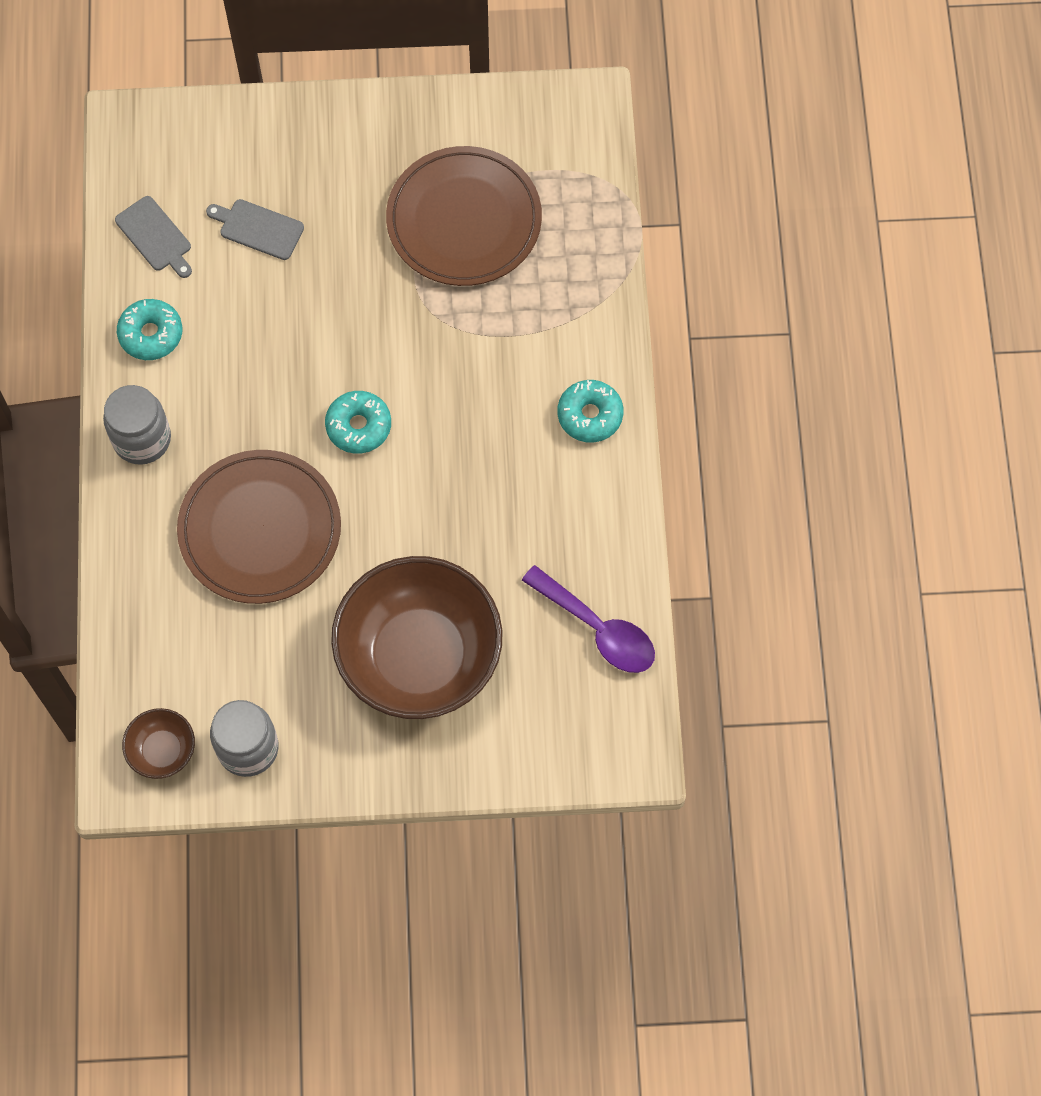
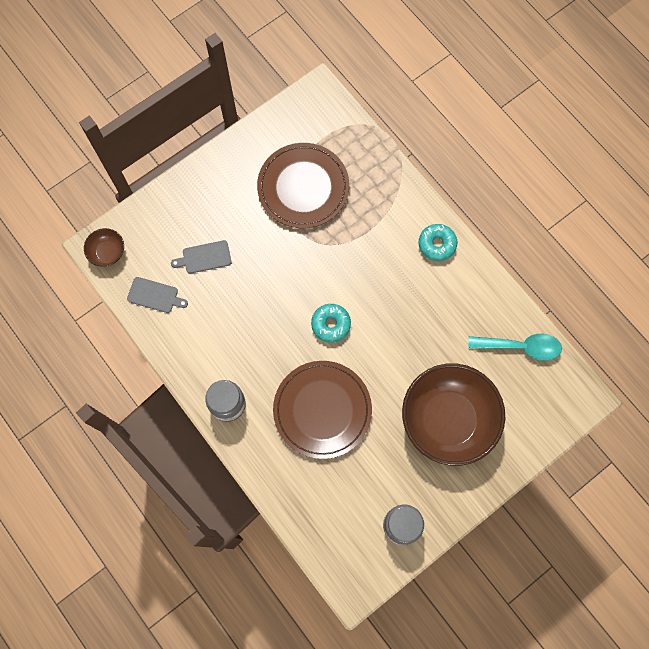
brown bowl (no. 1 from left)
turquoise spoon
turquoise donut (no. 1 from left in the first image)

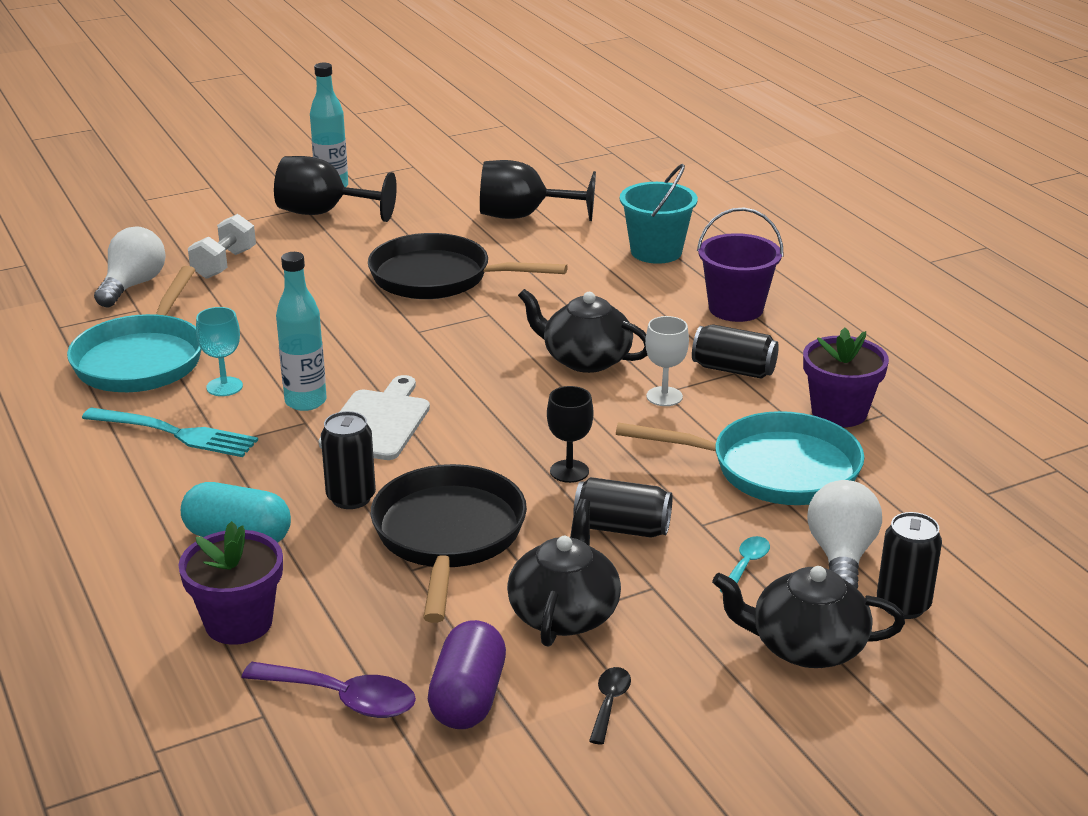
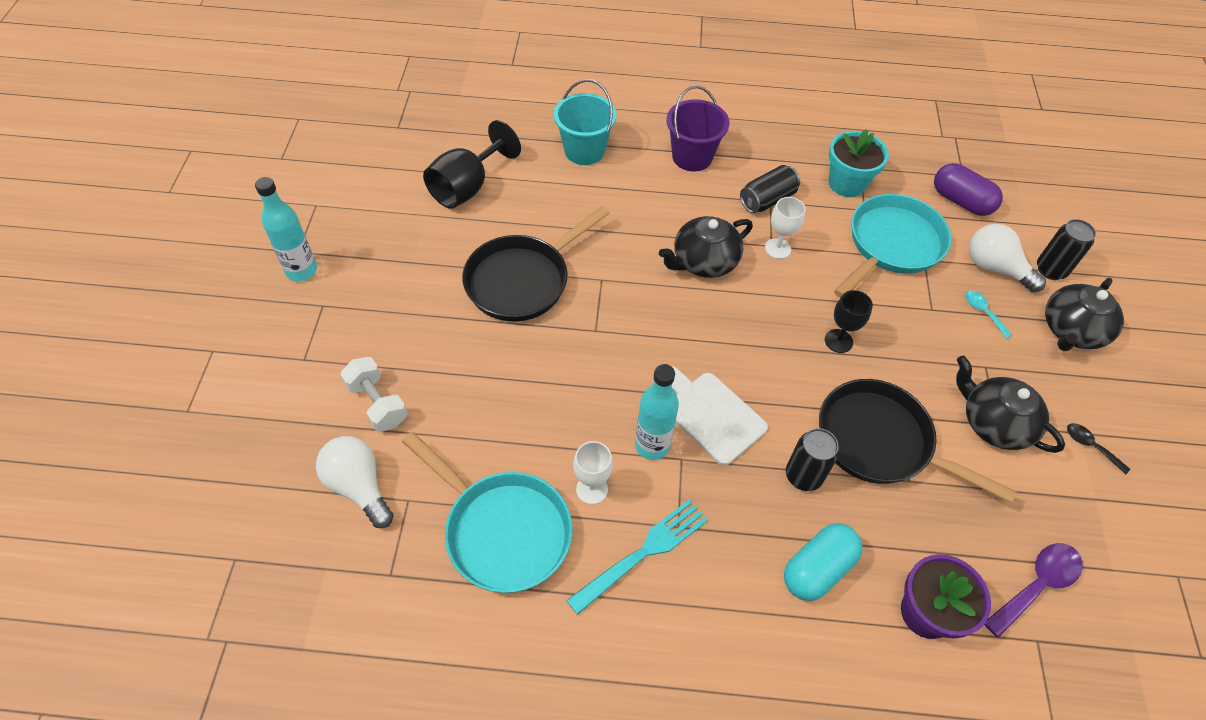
white goblet (no. 1 from left)
turquoise flower pot
purple capsule
black goblet (no. 1 from left in the first image)
black can (no. 2 from left in the first image)

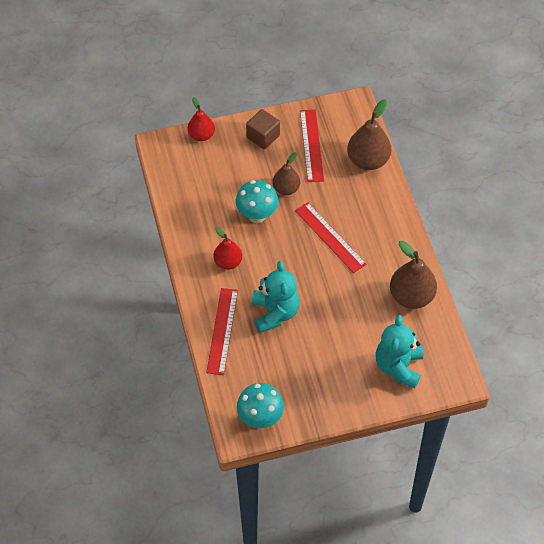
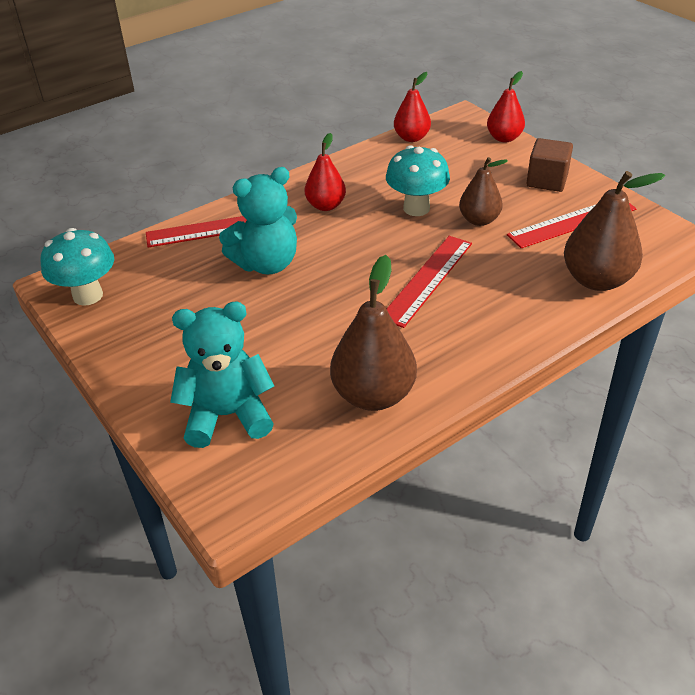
red pear (no. 2 from left)

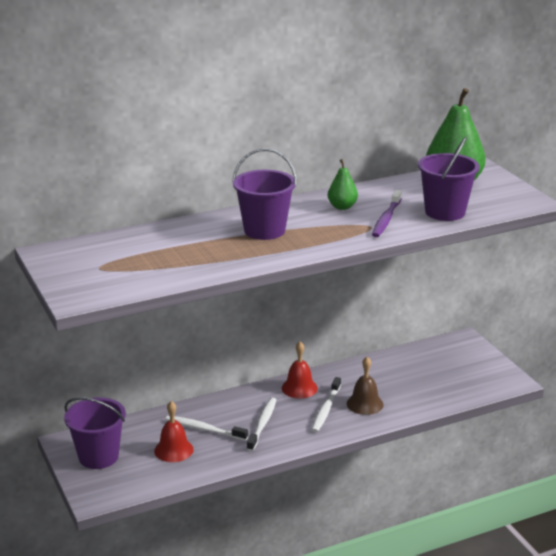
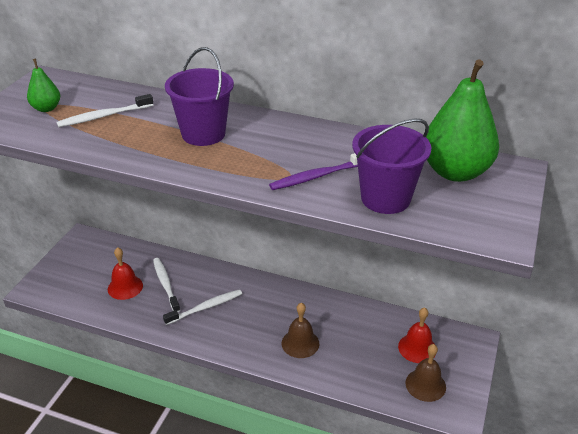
green pear (no. 1 from left)
white toothbrush (no. 1 from left)
red bell (no. 2 from left)
brown bell (no. 2 from left)
purple bucket (no. 1 from left in the first image)

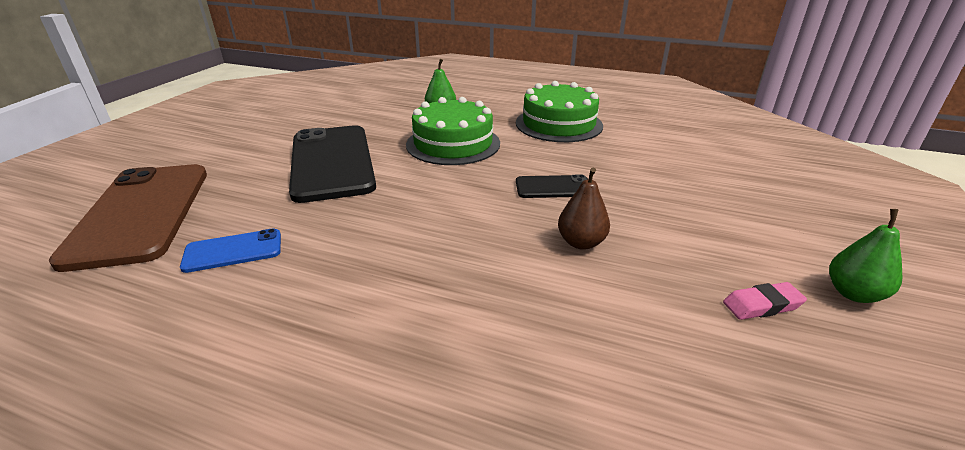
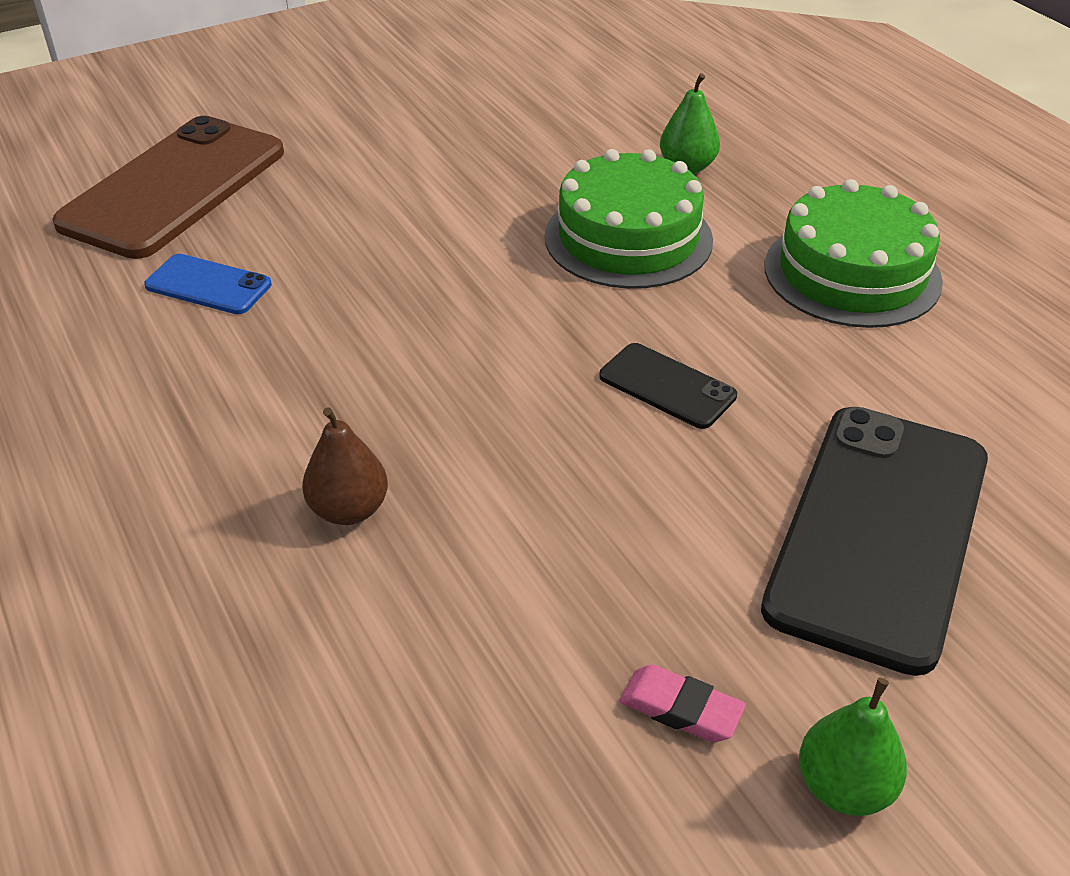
brown pear
black phone (no. 2 from left)

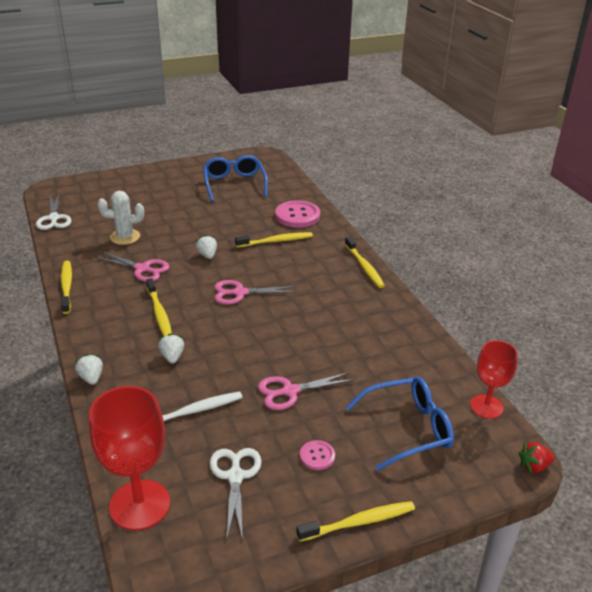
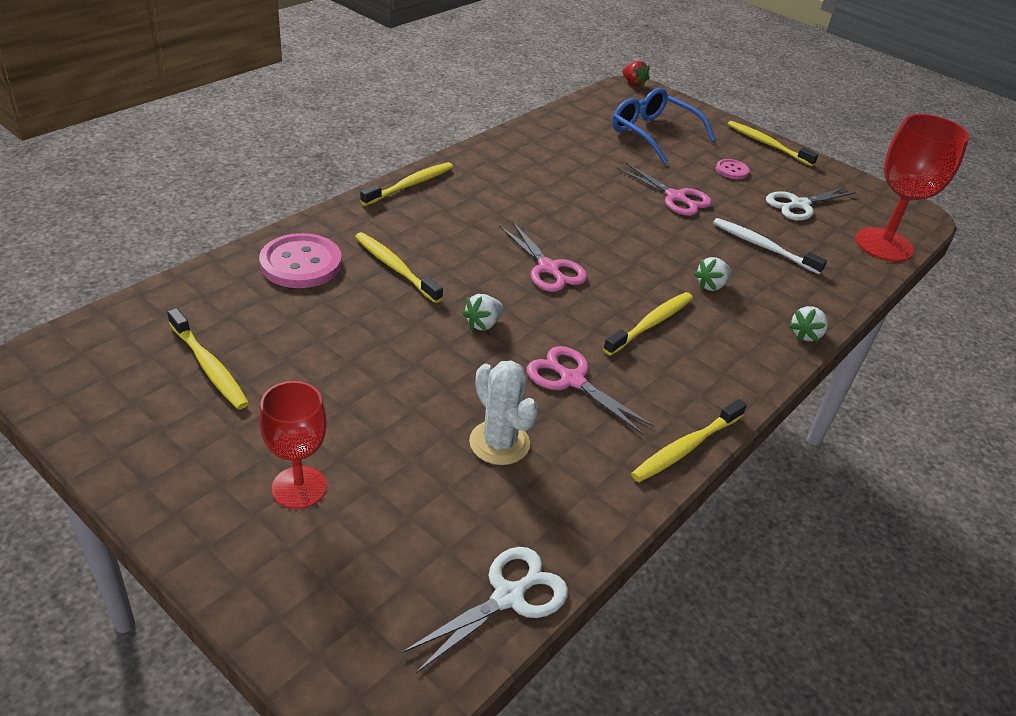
yellow toothbrush (no. 1 from left)
red goblet (no. 1 from left)
pink scissors (no. 2 from left)

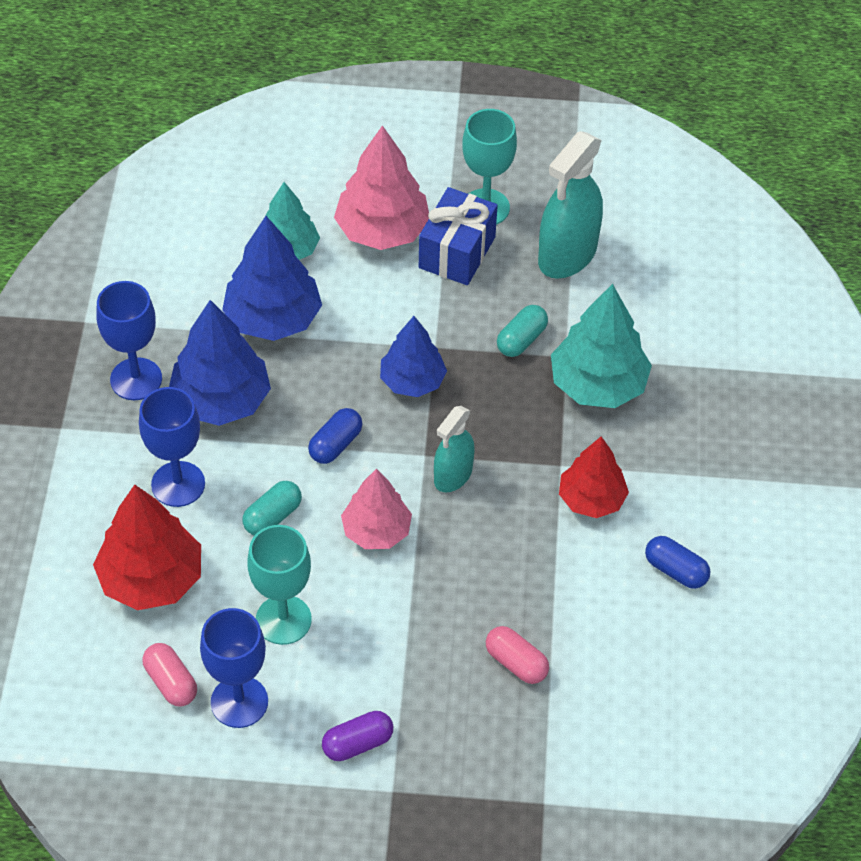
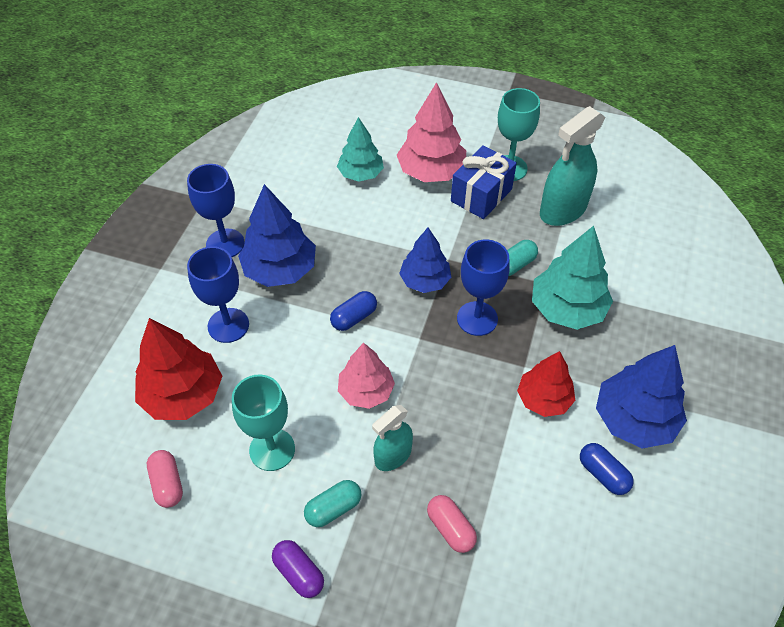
purple capsule
turquoise capsule (no. 1 from left)
turquoise spray bottle (no. 1 from left)
blue goblet (no. 3 from left)
blue tree (no. 3 from left)

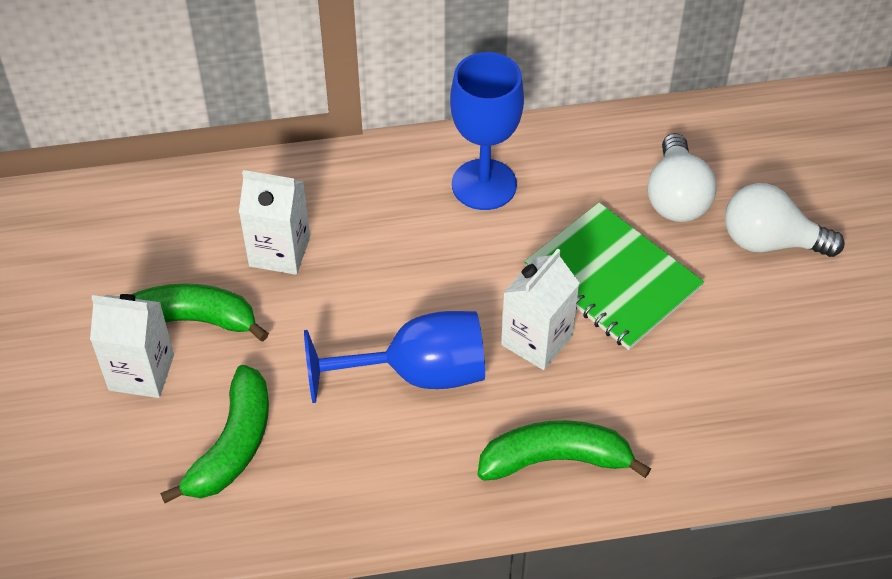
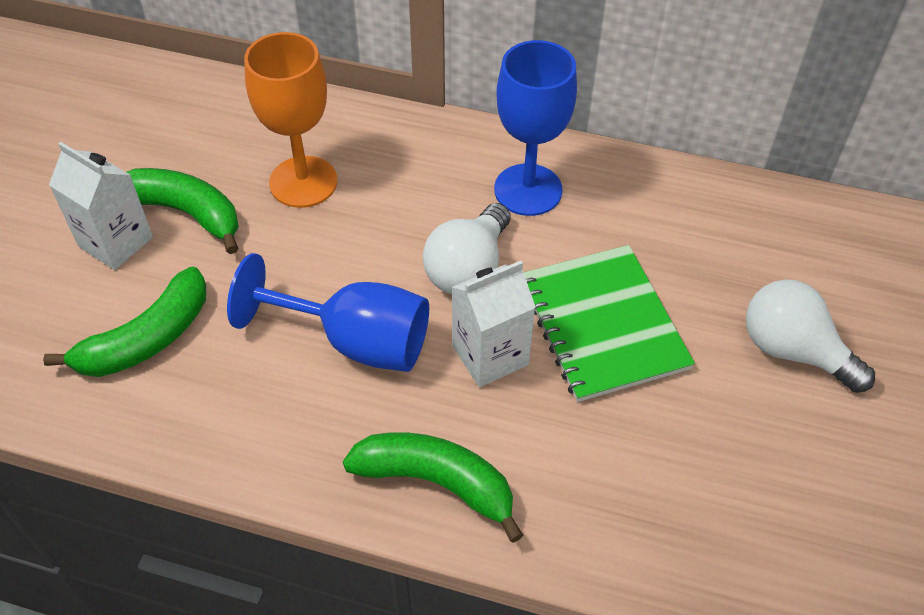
orange goblet
white light bulb (no. 1 from left)

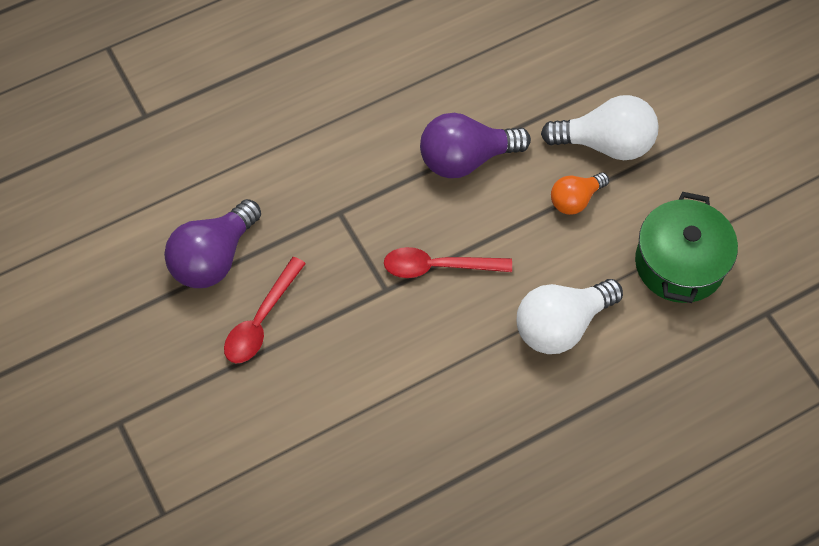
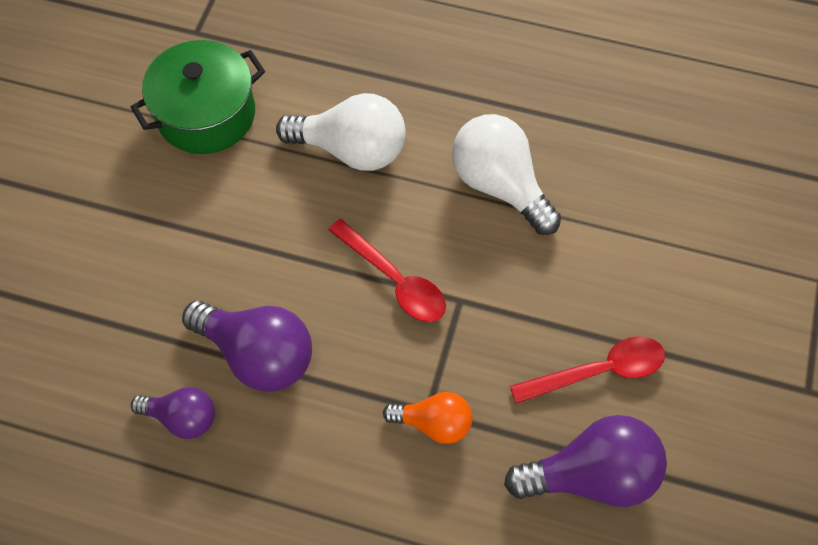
purple light bulb (no. 1 from left)
orange light bulb
white light bulb (no. 2 from left)

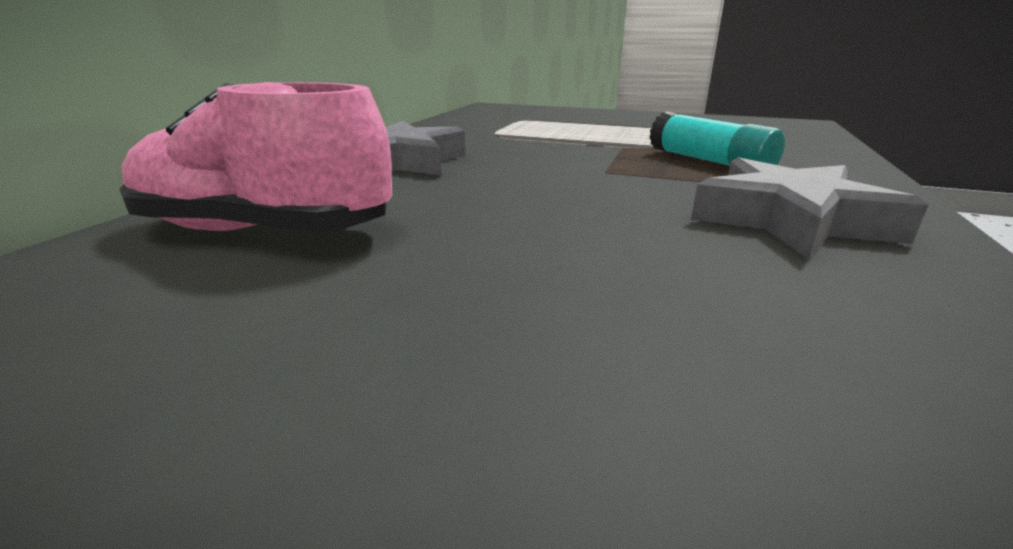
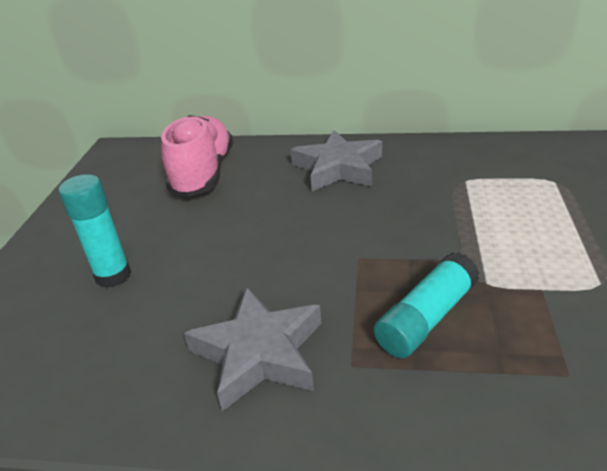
turquoise glue stick (no. 1 from left)

